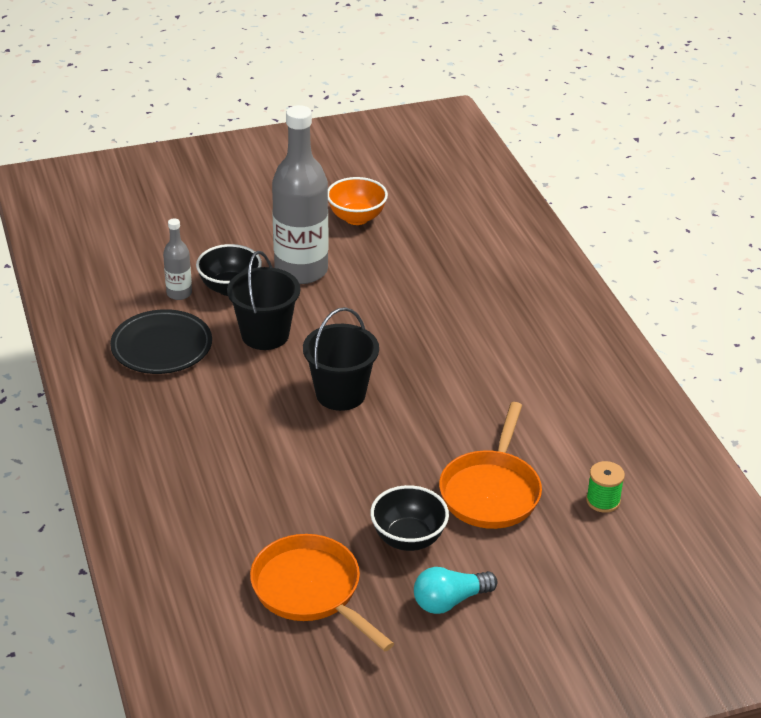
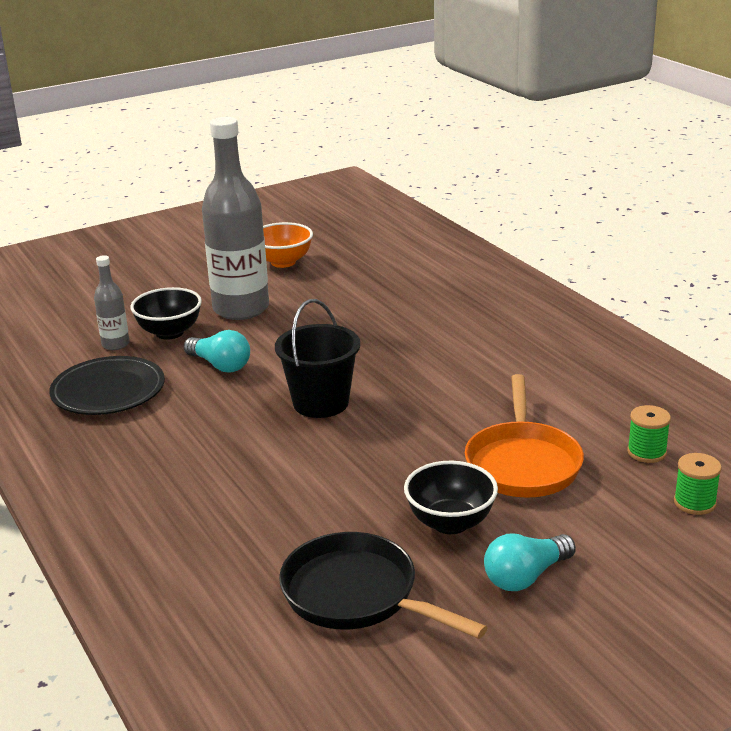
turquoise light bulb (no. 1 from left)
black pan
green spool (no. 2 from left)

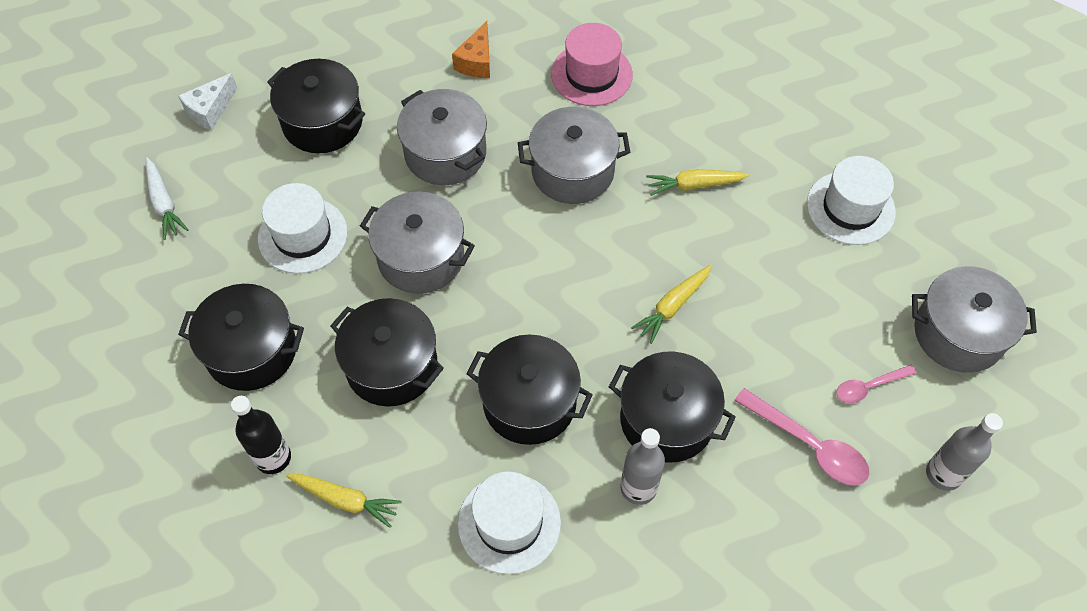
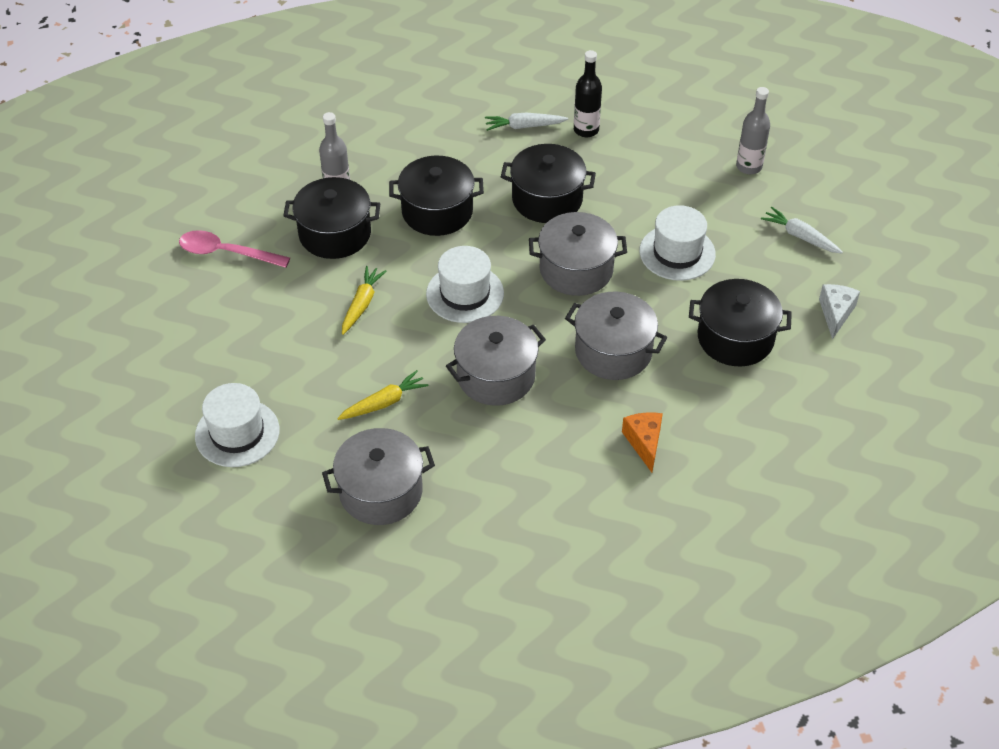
grey pot (no. 1 from left)
white hat (no. 2 from left)
white carrot (no. 1 from left)
grey bottle (no. 2 from left)
black pot (no. 1 from left in the first image)
pink hat
pink spoon (no. 2 from left in the first image)

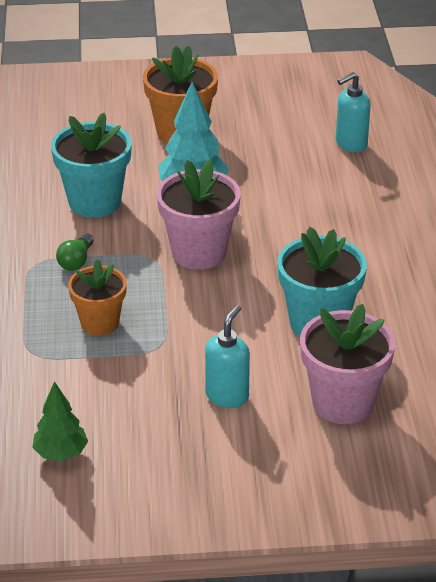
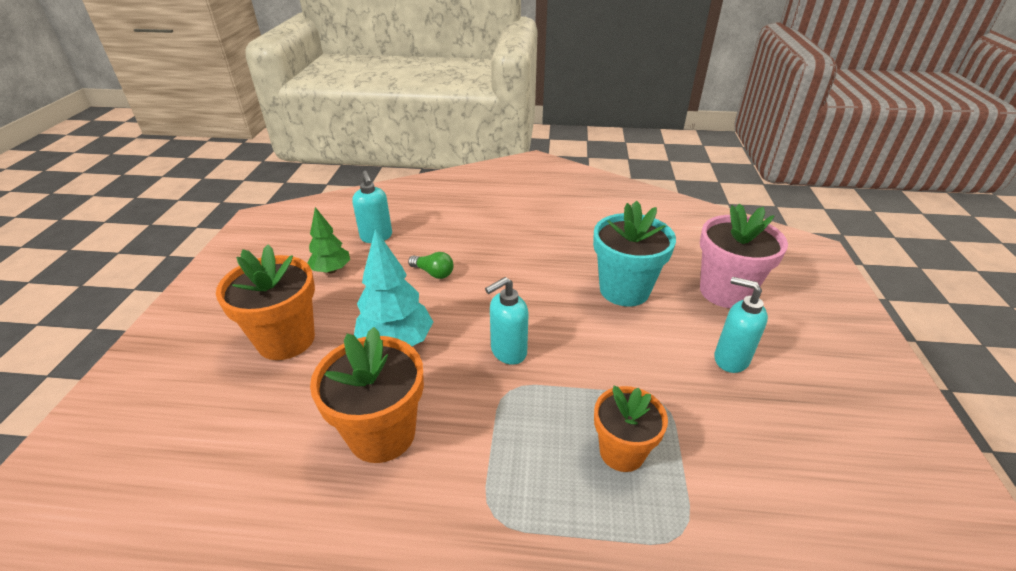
green tree
orange flower pot (no. 2 from left)
green light bulb
turquoise soap dispenser (no. 2 from left)

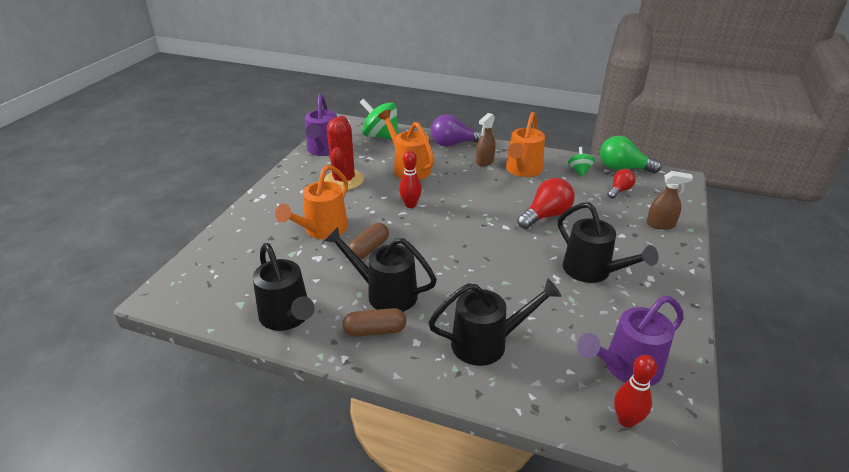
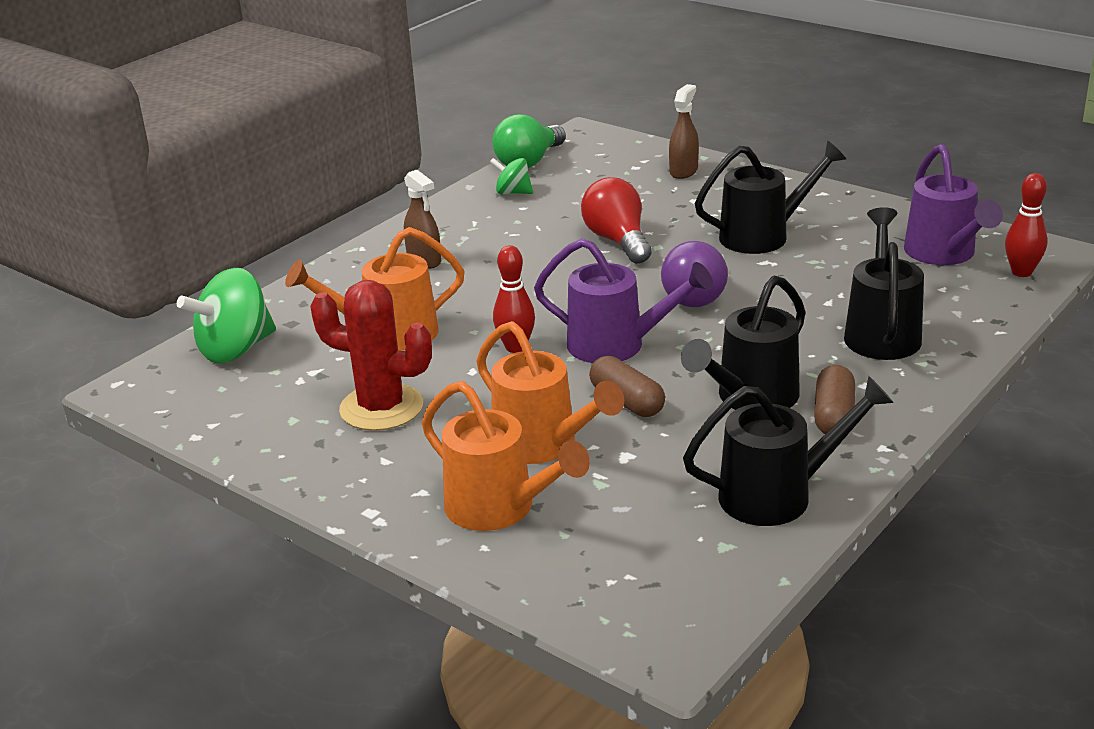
orange watering can (no. 2 from left)
purple watering can (no. 1 from left)
purple light bulb
red light bulb (no. 2 from left in the first image)

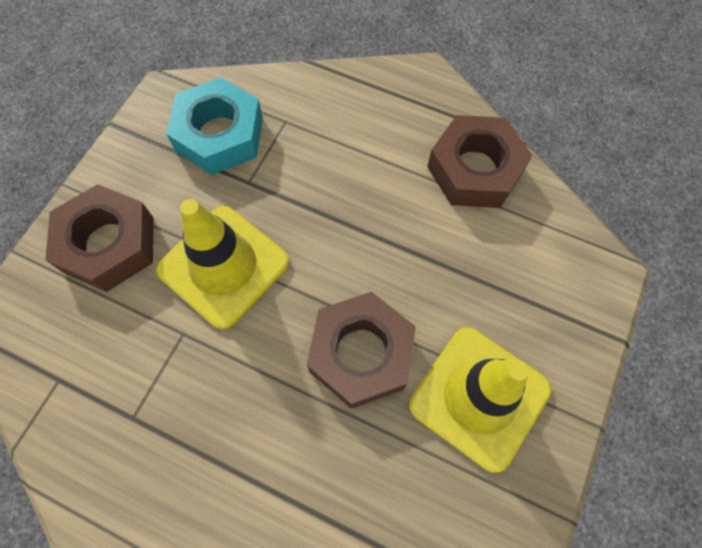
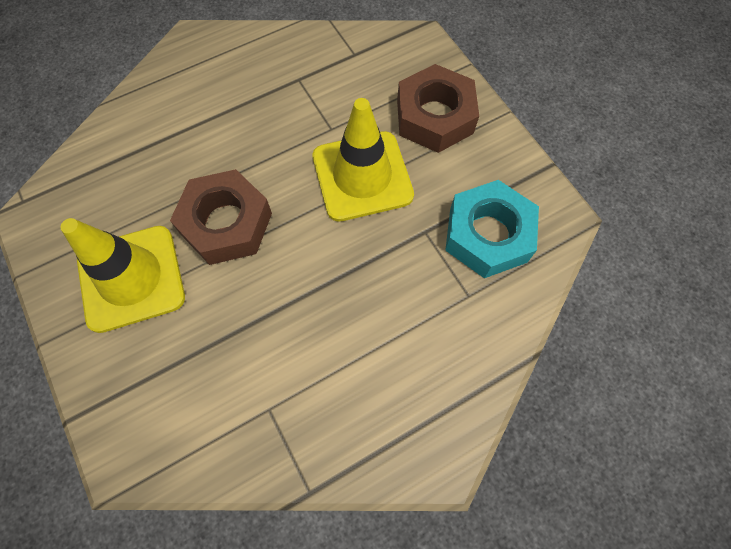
brown nut (no. 3 from left in the first image)

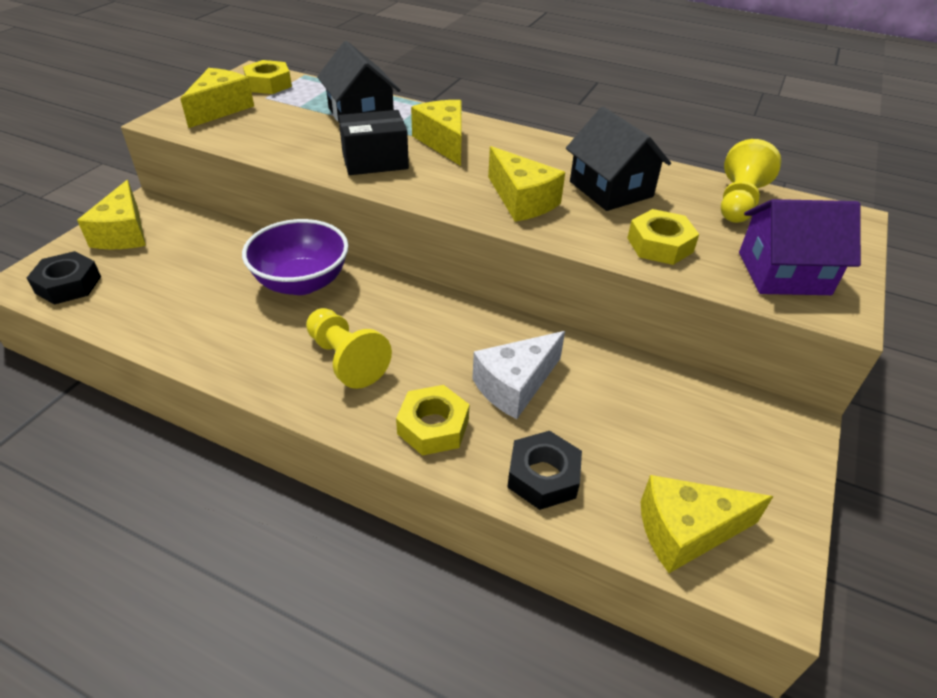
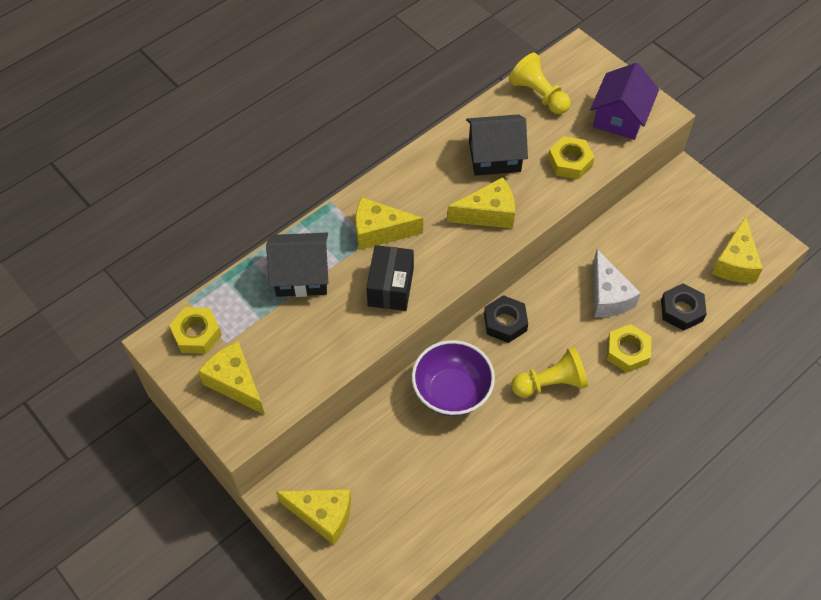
black nut (no. 1 from left)

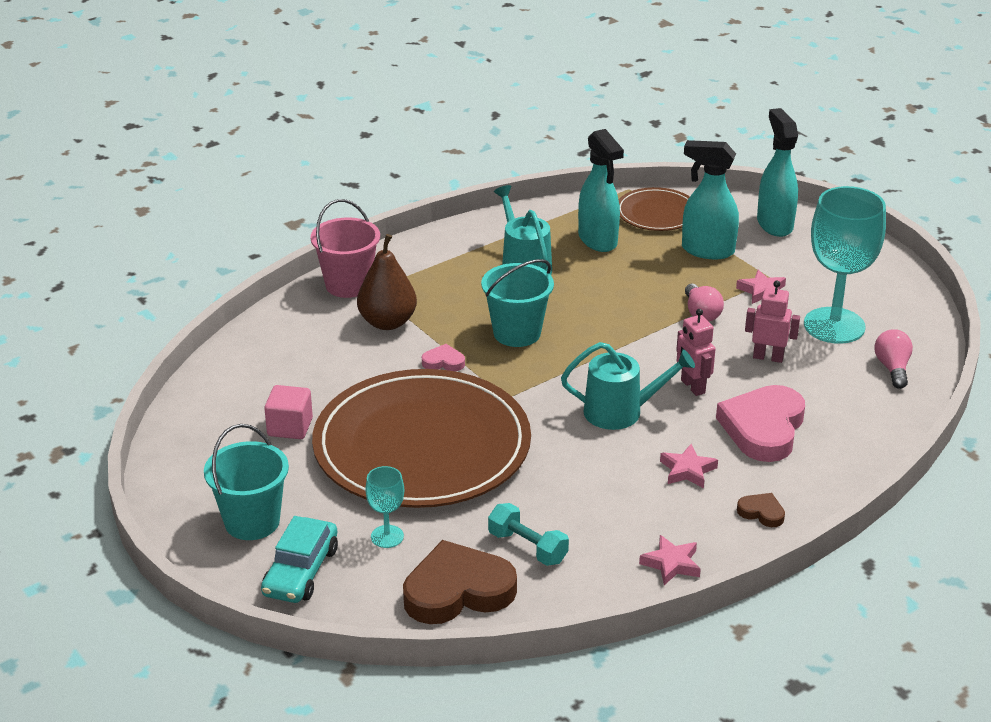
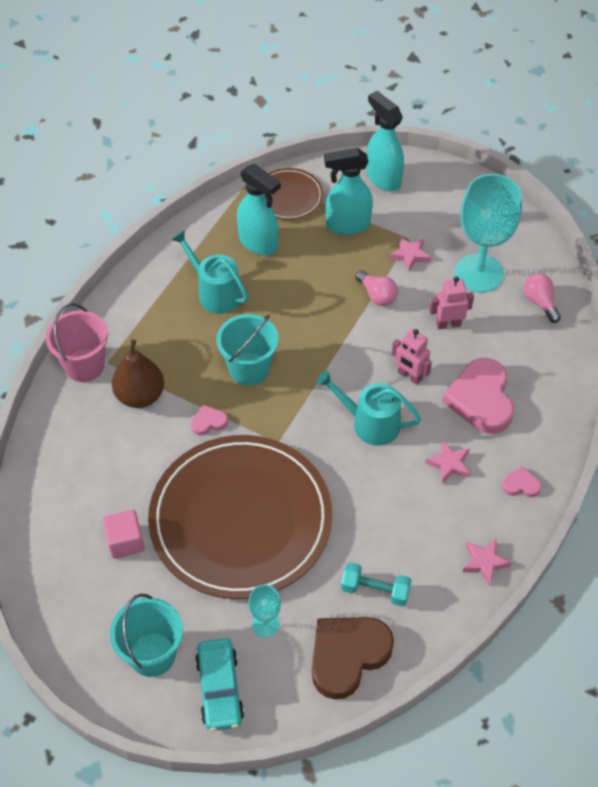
turquoise watering can (no. 2 from left)
pink heart (no. 3 from left)

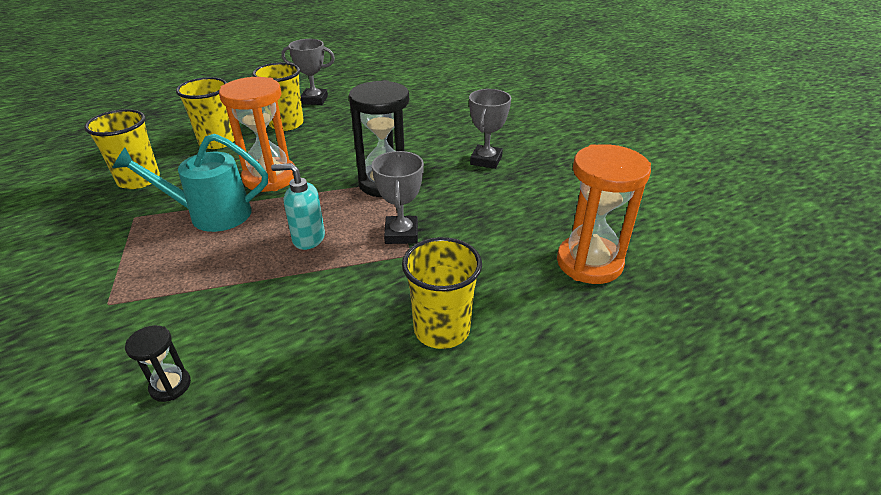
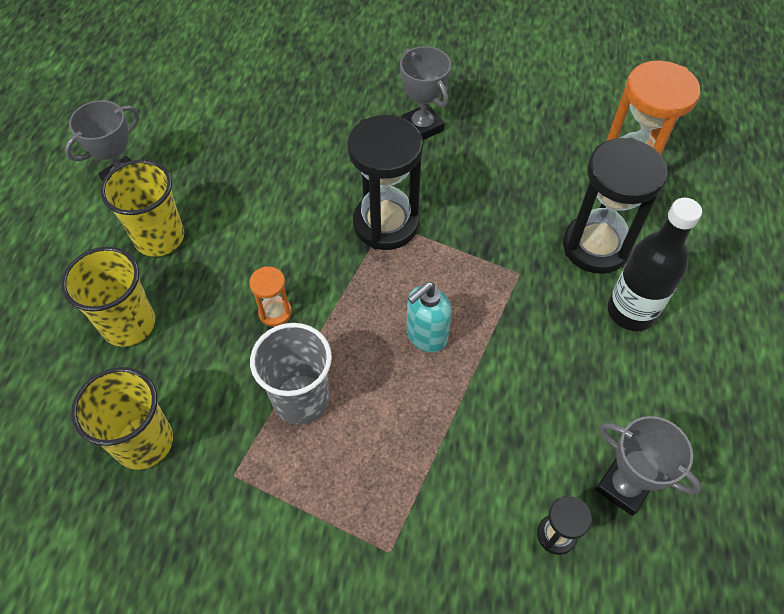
orange hourglass (no. 1 from left)
grey cup
black hourglass (no. 3 from left)
grey trophy (no. 3 from left)
black bottle

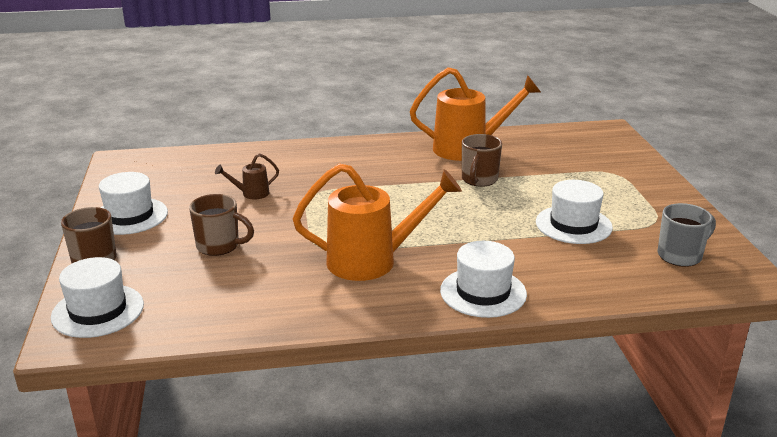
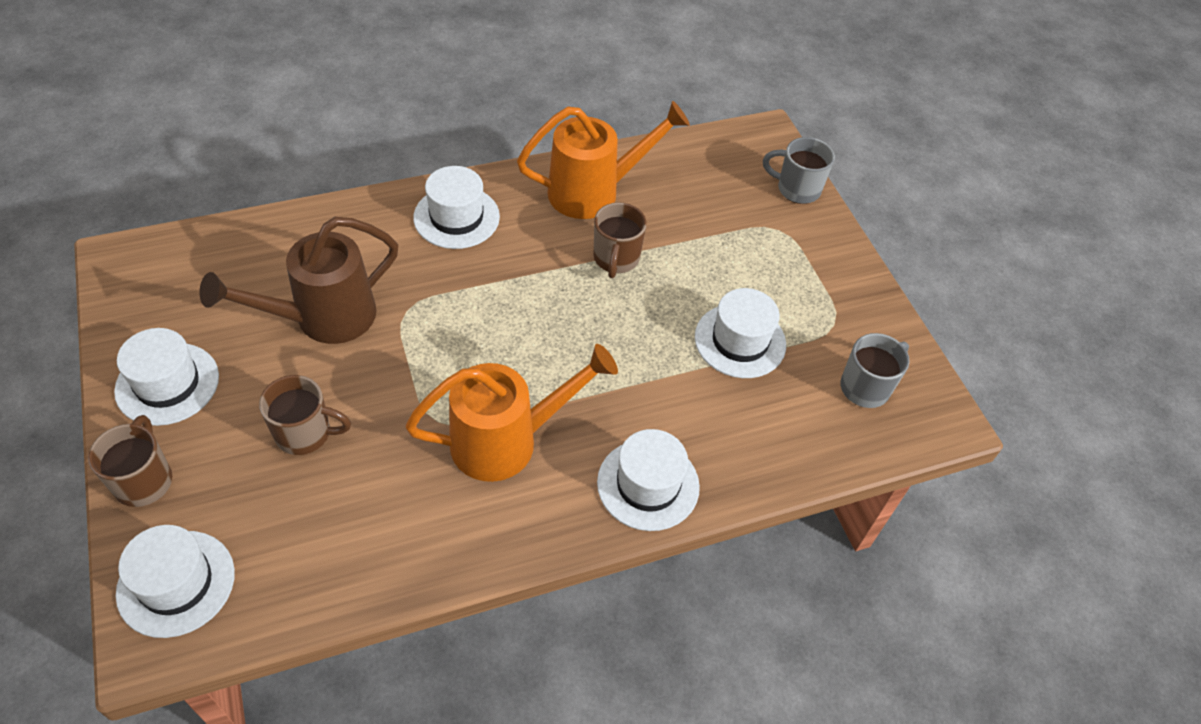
brown watering can
white hat (no. 3 from left)
grey mug (no. 1 from left)

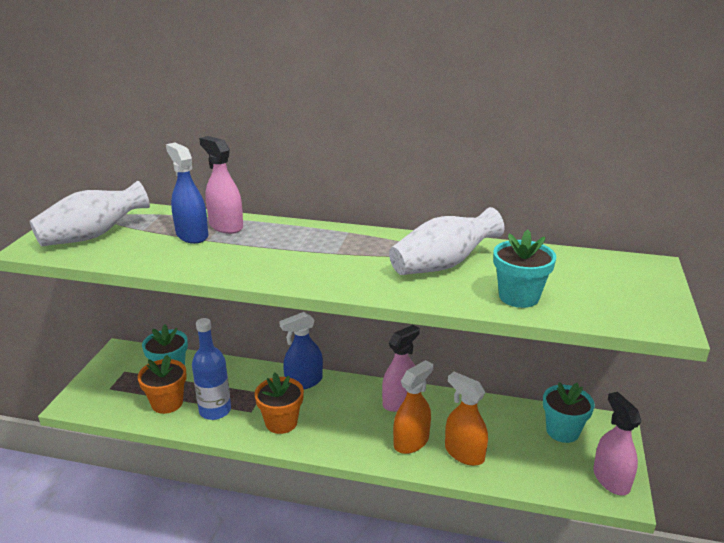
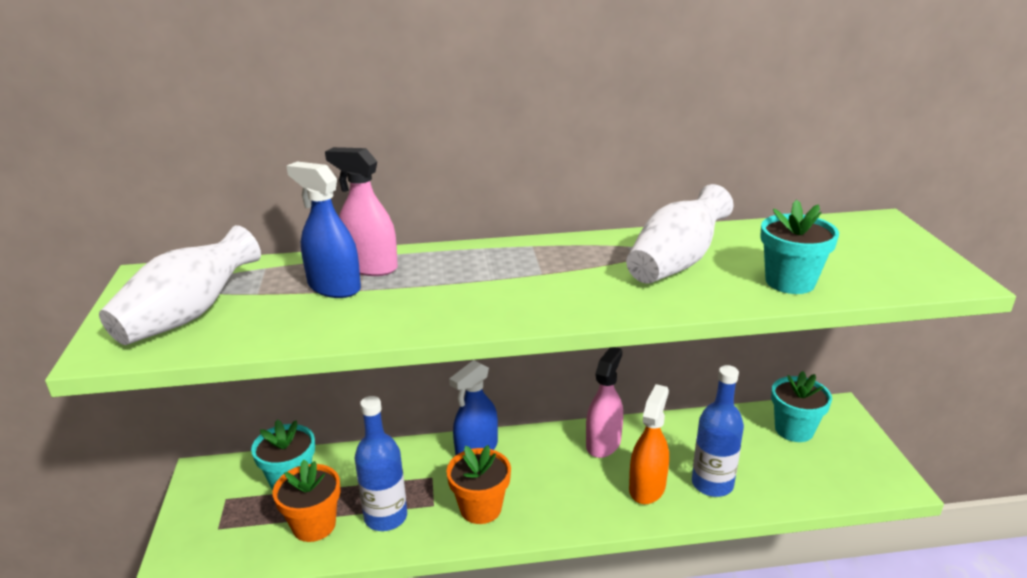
blue bottle (no. 2 from left)
pink spray bottle (no. 3 from left in the first image)

